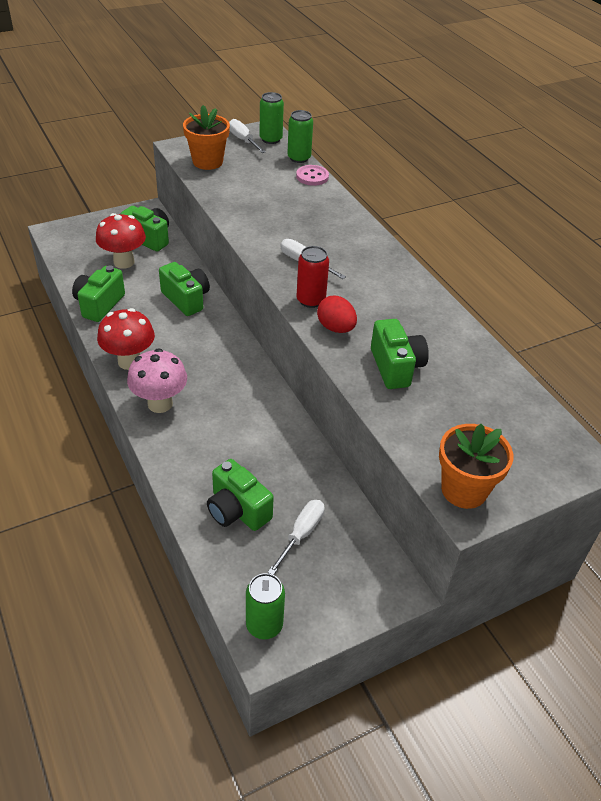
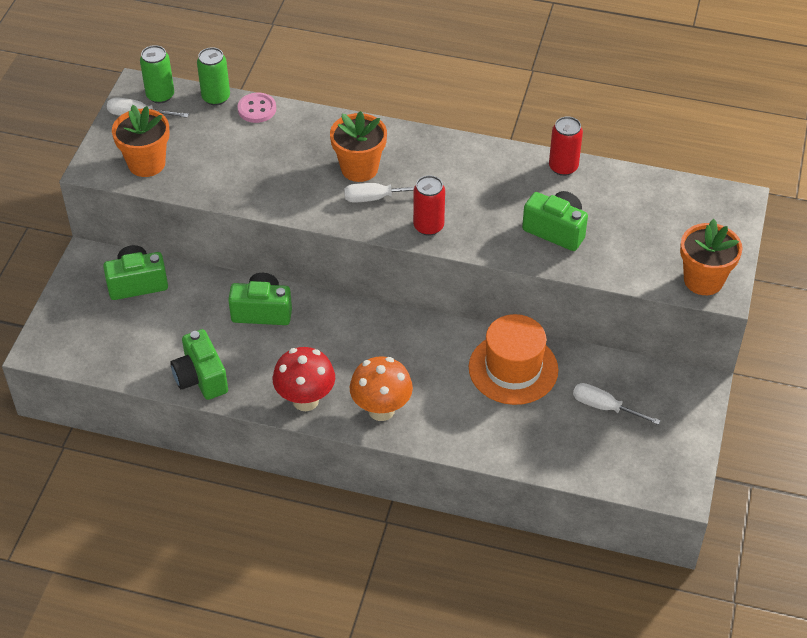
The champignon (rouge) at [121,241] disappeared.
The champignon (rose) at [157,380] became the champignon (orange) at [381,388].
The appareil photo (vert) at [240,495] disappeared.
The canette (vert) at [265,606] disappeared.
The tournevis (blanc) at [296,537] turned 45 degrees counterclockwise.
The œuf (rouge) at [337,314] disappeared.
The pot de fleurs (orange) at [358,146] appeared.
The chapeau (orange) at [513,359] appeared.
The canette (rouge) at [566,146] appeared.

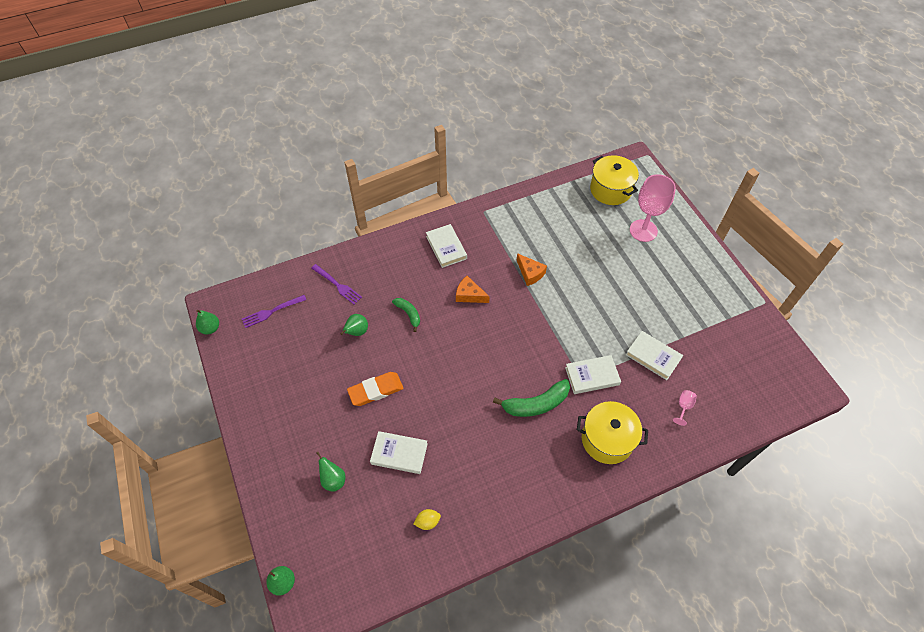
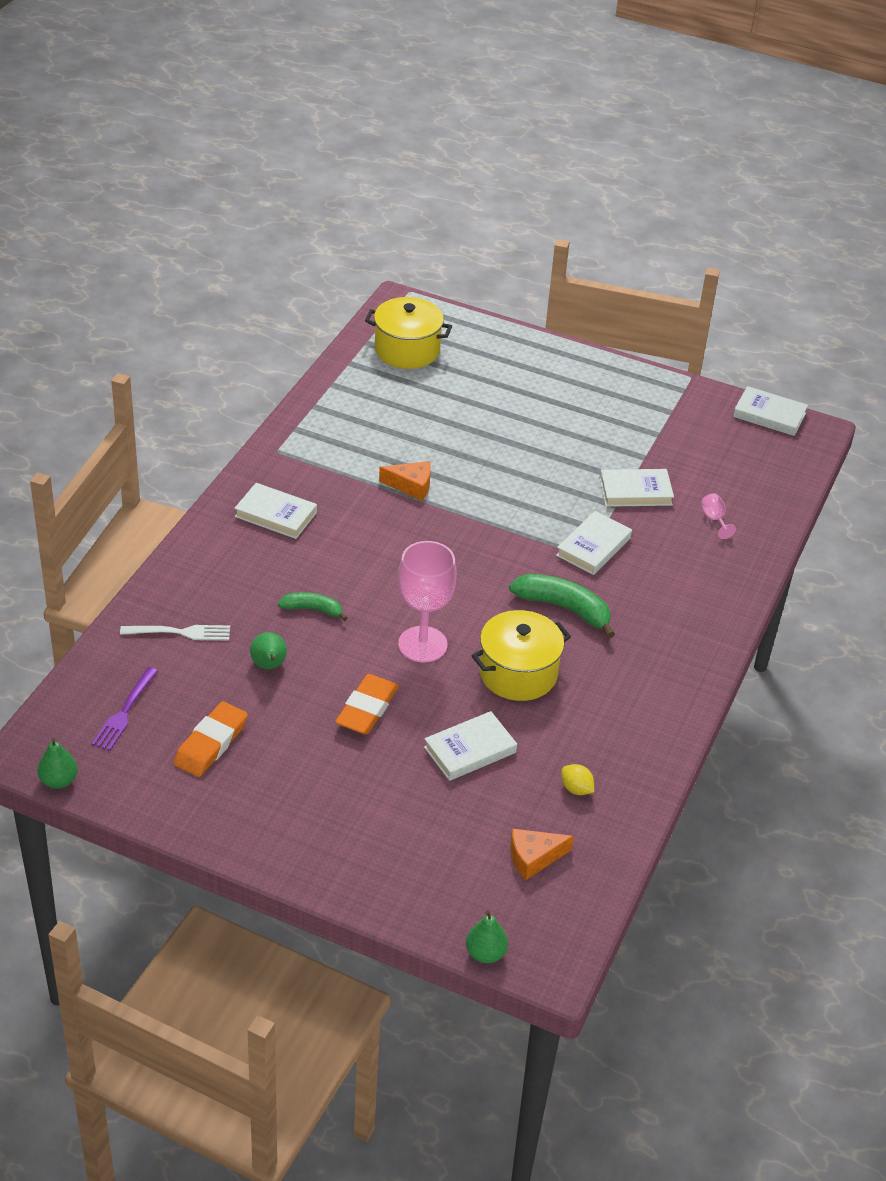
The fourchette (violet) at [336,284] became the fourchette (blanc) at [175,632].
The poire (vert) at [331,472] disappeared.
The citron (jaune) at [427,519] turned 75 degrees counterclockwise.
The fromage (orange) moved from [473,289] to [542,854].
The banane (vert) at [531,398] turned 90 degrees counterclockwise.
The marmite (jaune) moved from [612,432] to [521,655].
The verre à pied (rose) moved from [653,208] to [427,602].
The gomme (orange) at [210,739] appeared.
The livre (blanc) at [770,411] appeared.

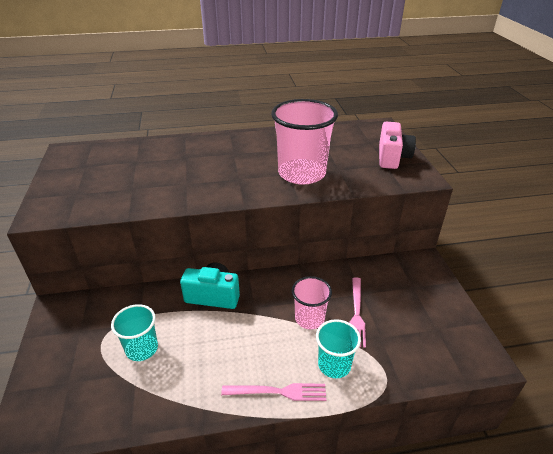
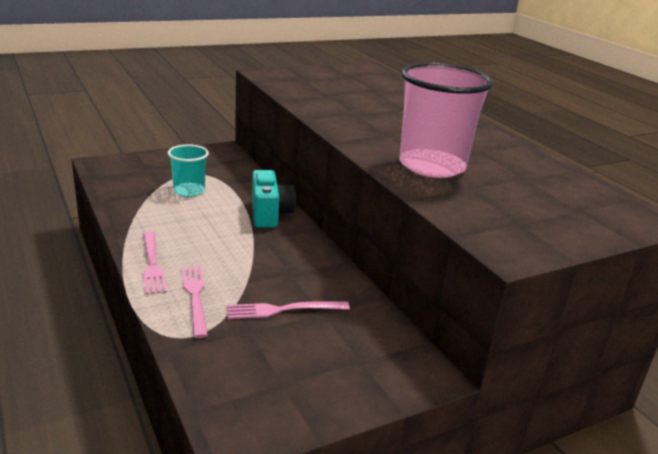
The gobelet (rose) at [312,302] disappeared.
The gobelet (turquoise) at [338,348] was replaced by the fourchette (rose) at [195,302].
The appareil photo (rose) at [397,145] disappeared.

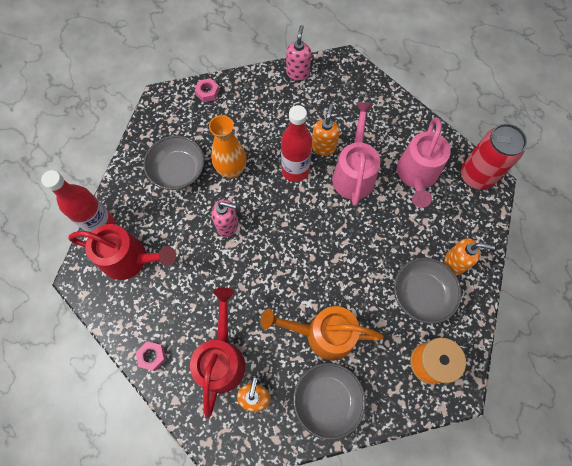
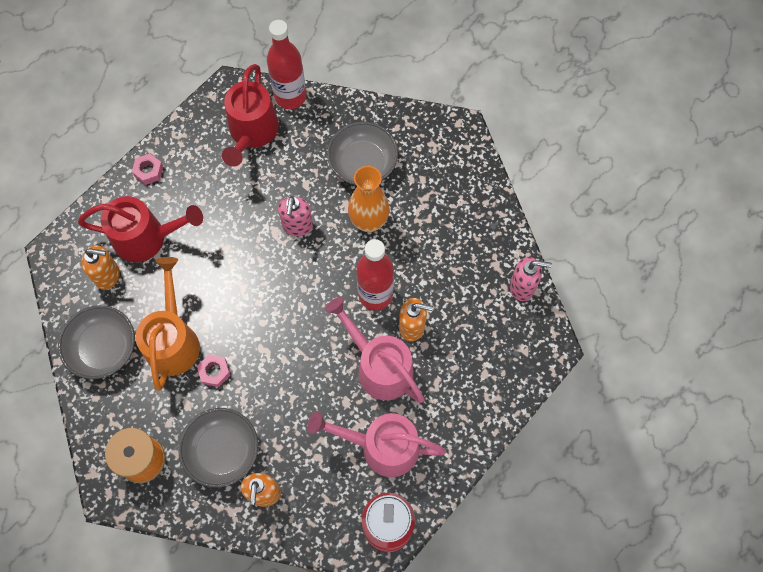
The écrou (rose) moved from [207,90] to [213,370].
The arrosoir (rose) at [356,154] turned 135 degrees counterclockwise.

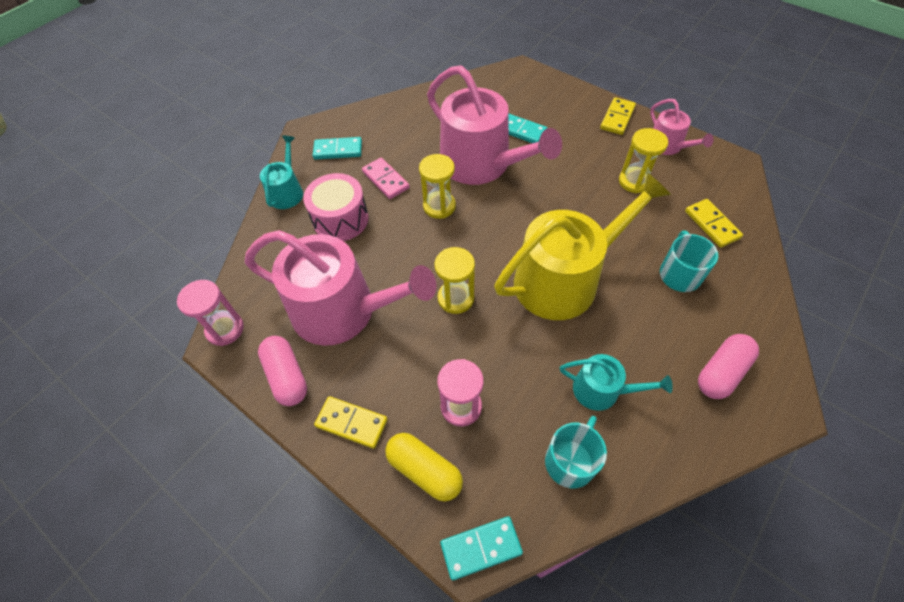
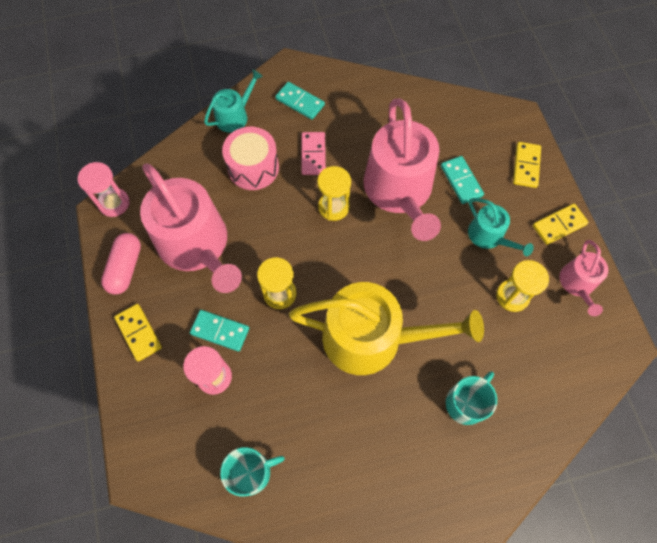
The gélule (jaune) at [424,467] disappeared.
The domino (turquoise) moved from [481,548] to [219,331].
The arrosoir (turquoise) moved from [616,382] to [501,227].
The domino (jaune) moved from [714,223] to [527,165].
The gélule (rose) at [728,366] disappeared.

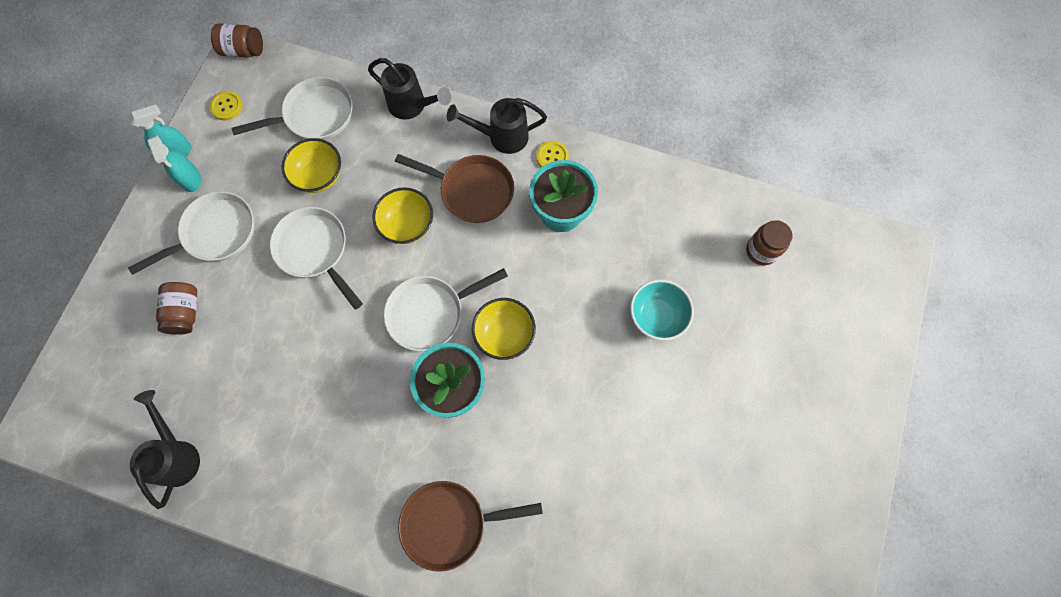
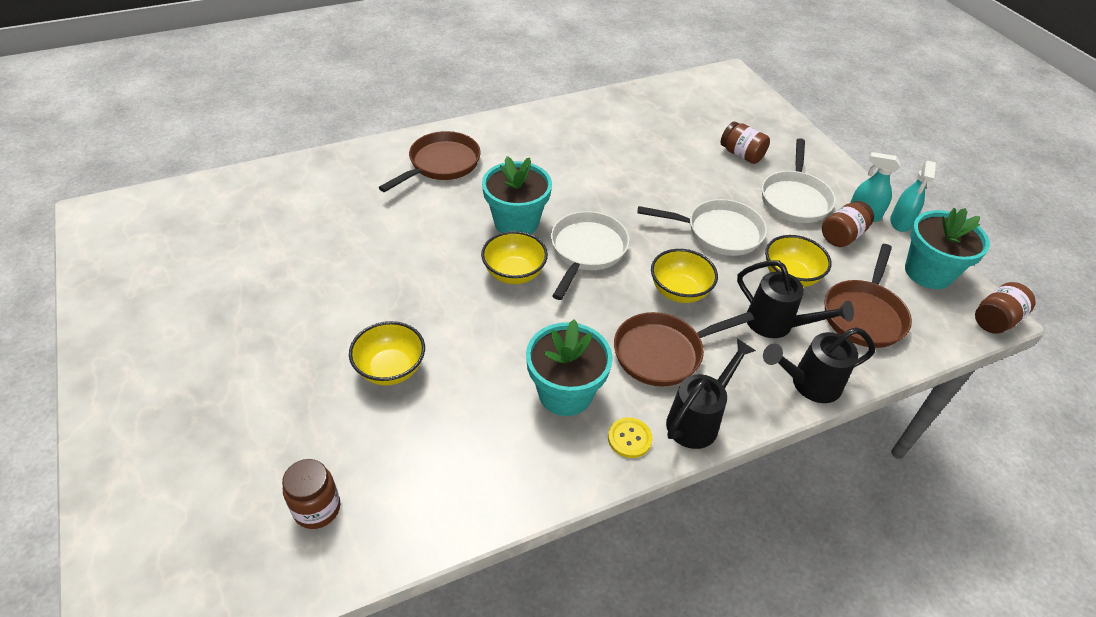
The arrosoir (noir) moved from [165,449] to [795,299].
The bouton (jaune) at [226,106] was replaced by the pot de fleurs (turquoise) at [947,248].
The poêle (blanc) at [292,108] became the poêle (marron) at [868,296].
The bol (turquoise) at [662,310] became the bol (jaune) at [387,353].
The bocal (marron) at [848,224] appeared.

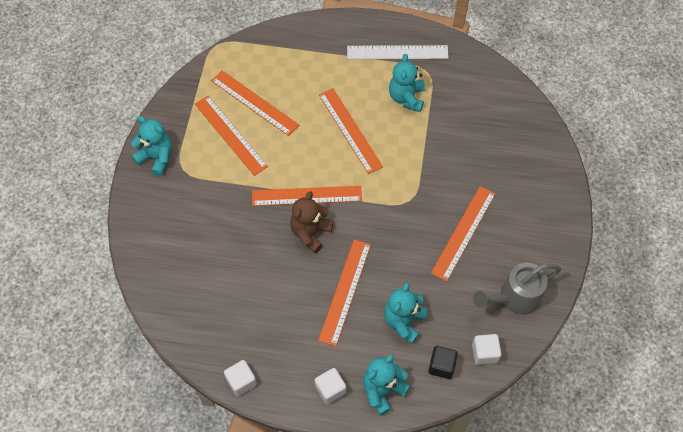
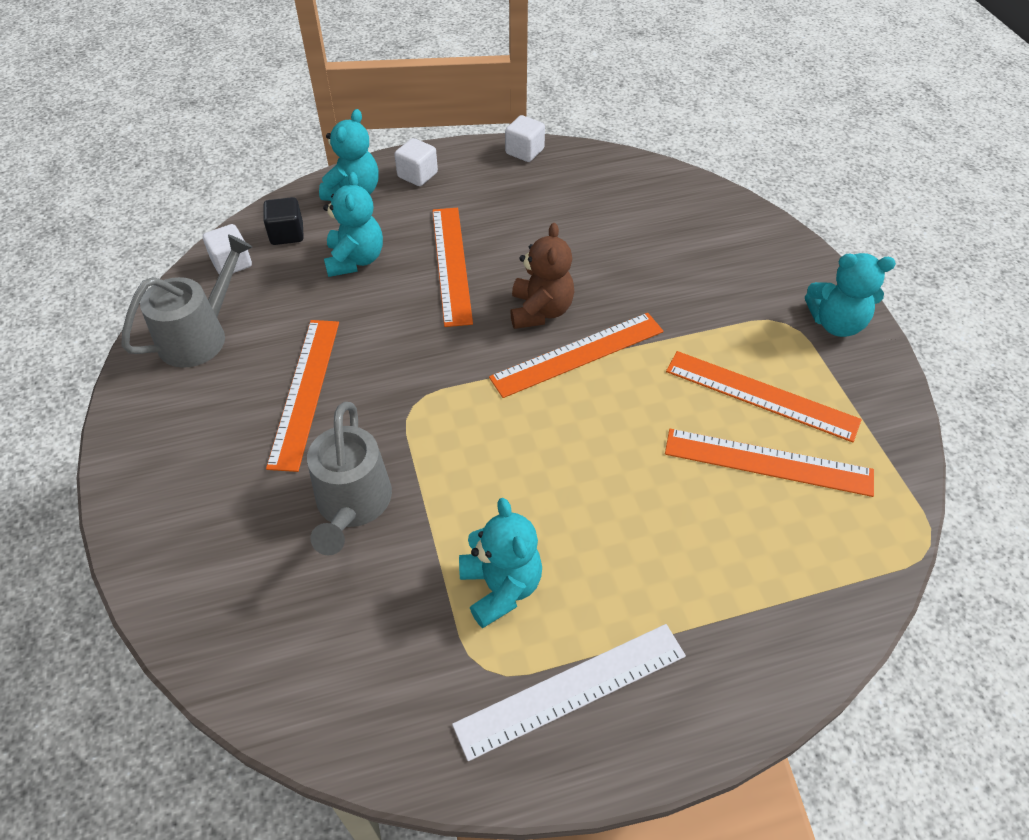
The règle (orange) at [351,131] disappeared.
The arrosoir (gris) at [349,479] appeared.

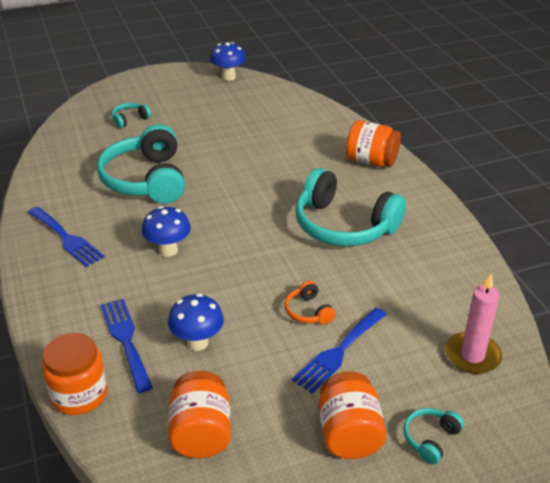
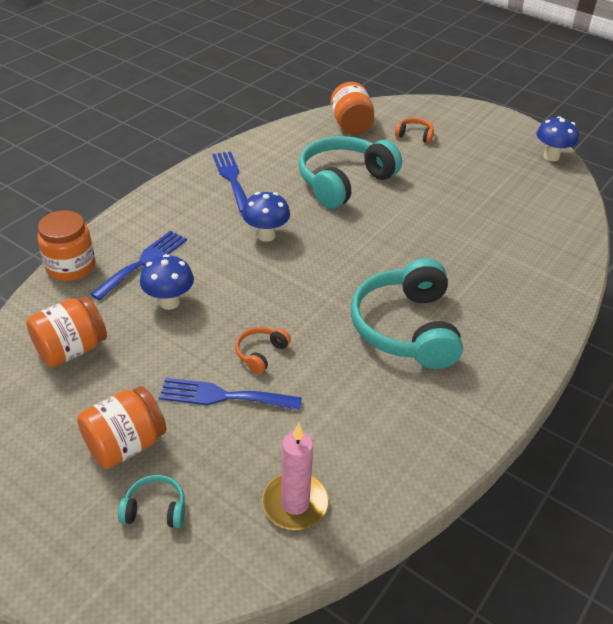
The fourchette (bleu) at [66,237] turned 150 degrees clockwise.
The casque audio (turquoise) at [131,115] became the casque audio (orange) at [414,130].
The bocal (orange) moved from [373,143] to [352,108].

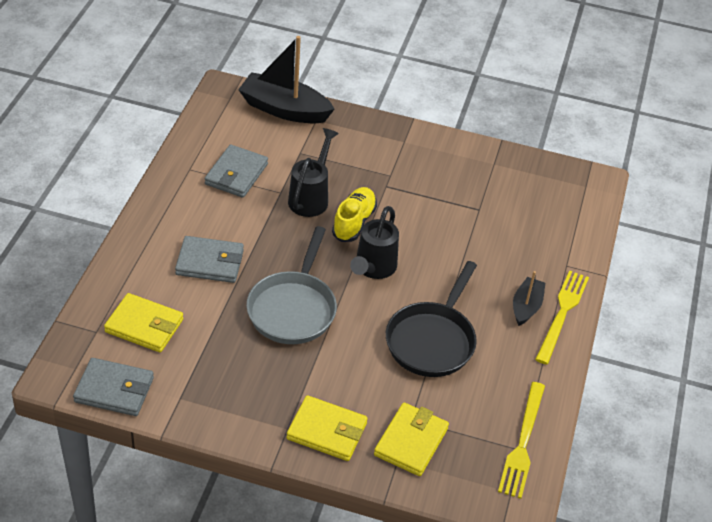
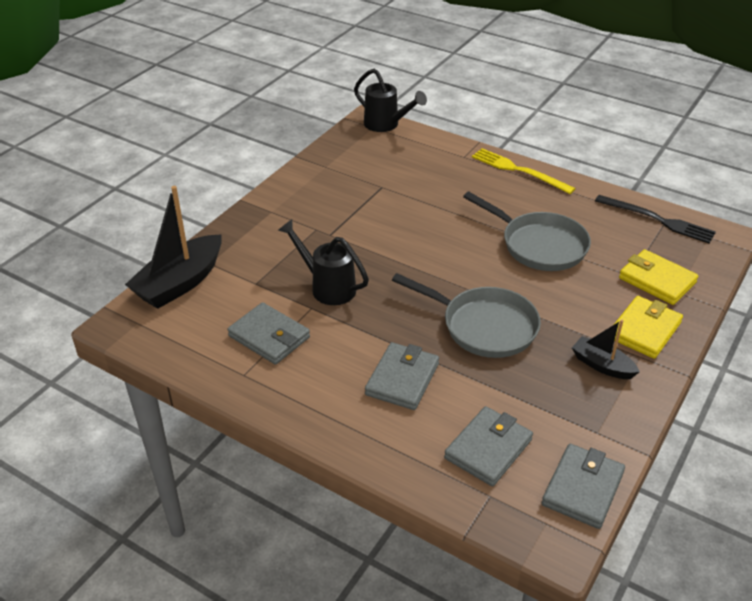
The portefeuille (jaune) at [143,322] became the portefeuille (gris) at [488,446].
The chaussure (jaune) at [354,214] disappeared.
The arrosoir (noir) moved from [374,242] to [390,100].
The poêle (noir) at [431,319] became the poêle (gris) at [527,231].
The fourchette (jaune) at [521,440] became the fourchette (noir) at [655,219].
The bateau (noir) moved from [529,298] to [606,349].

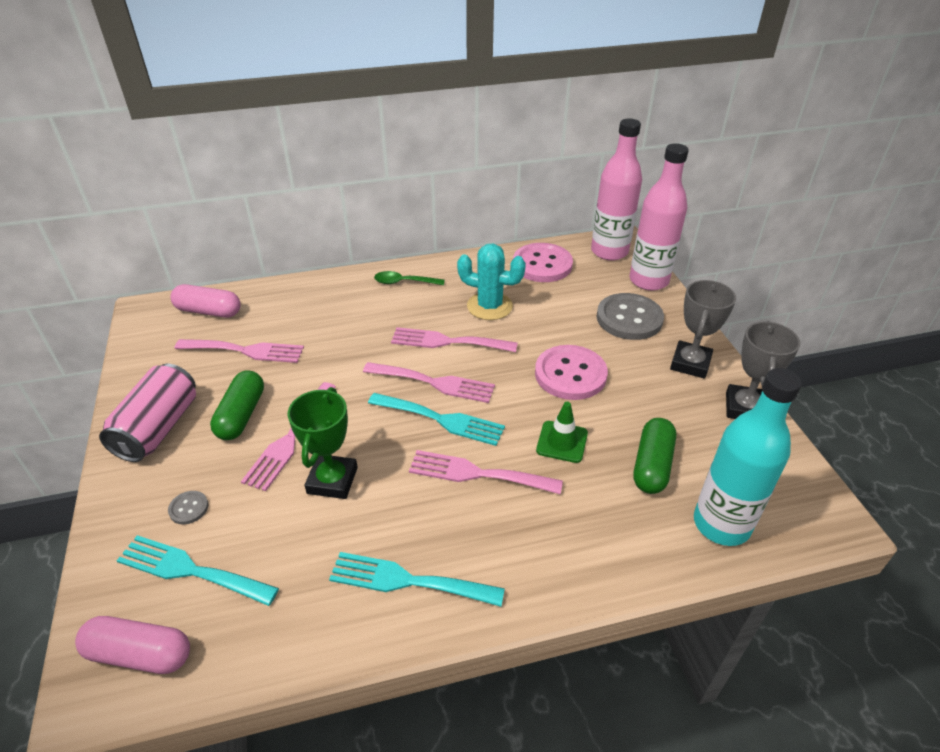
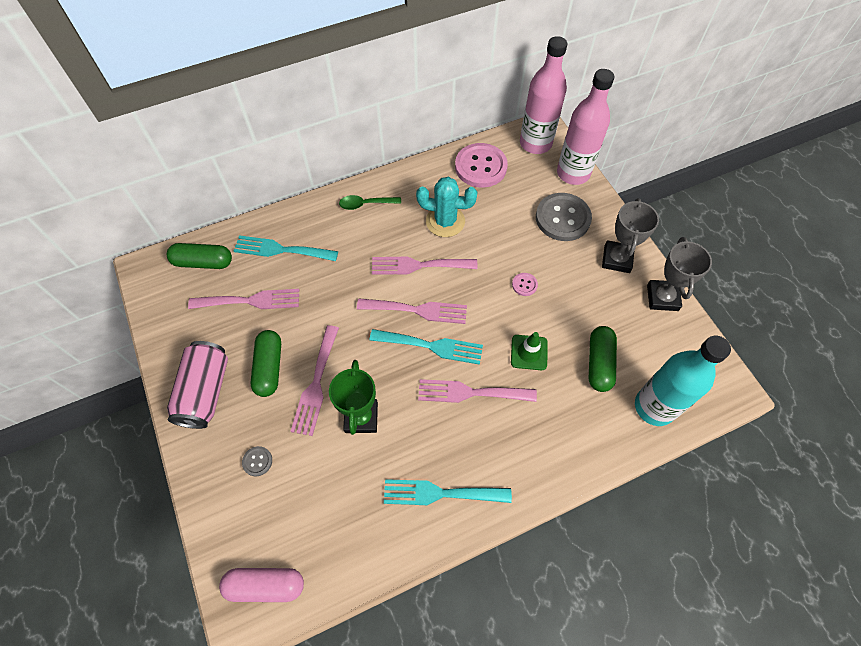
The fourchette (turquoise) moved from [198,570] to [286,248].
The gélule (rose) at [205,301] became the gélule (vert) at [199,256].
The bouton (rose) at [571,372] changed to 0.44 times the size.

